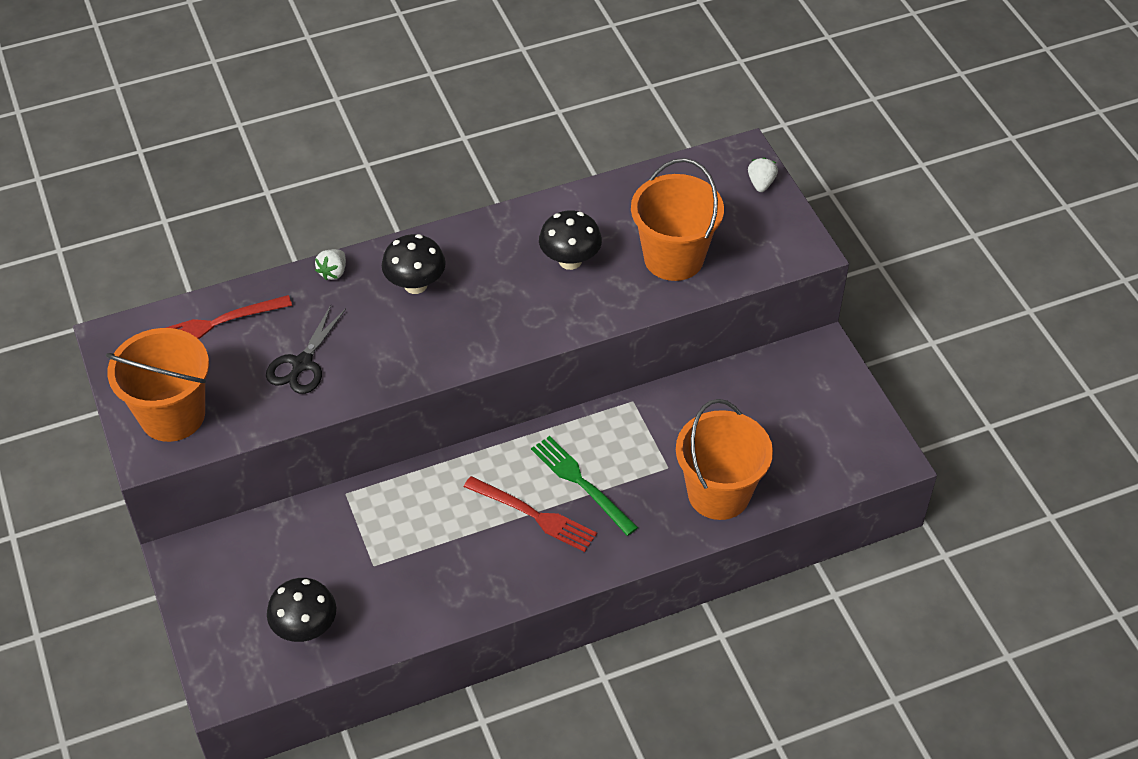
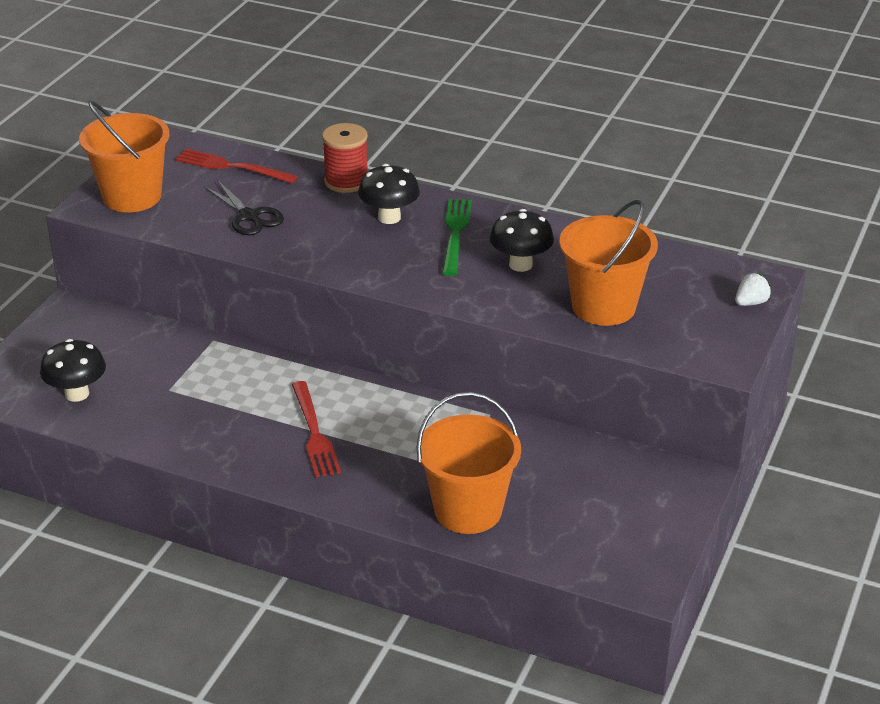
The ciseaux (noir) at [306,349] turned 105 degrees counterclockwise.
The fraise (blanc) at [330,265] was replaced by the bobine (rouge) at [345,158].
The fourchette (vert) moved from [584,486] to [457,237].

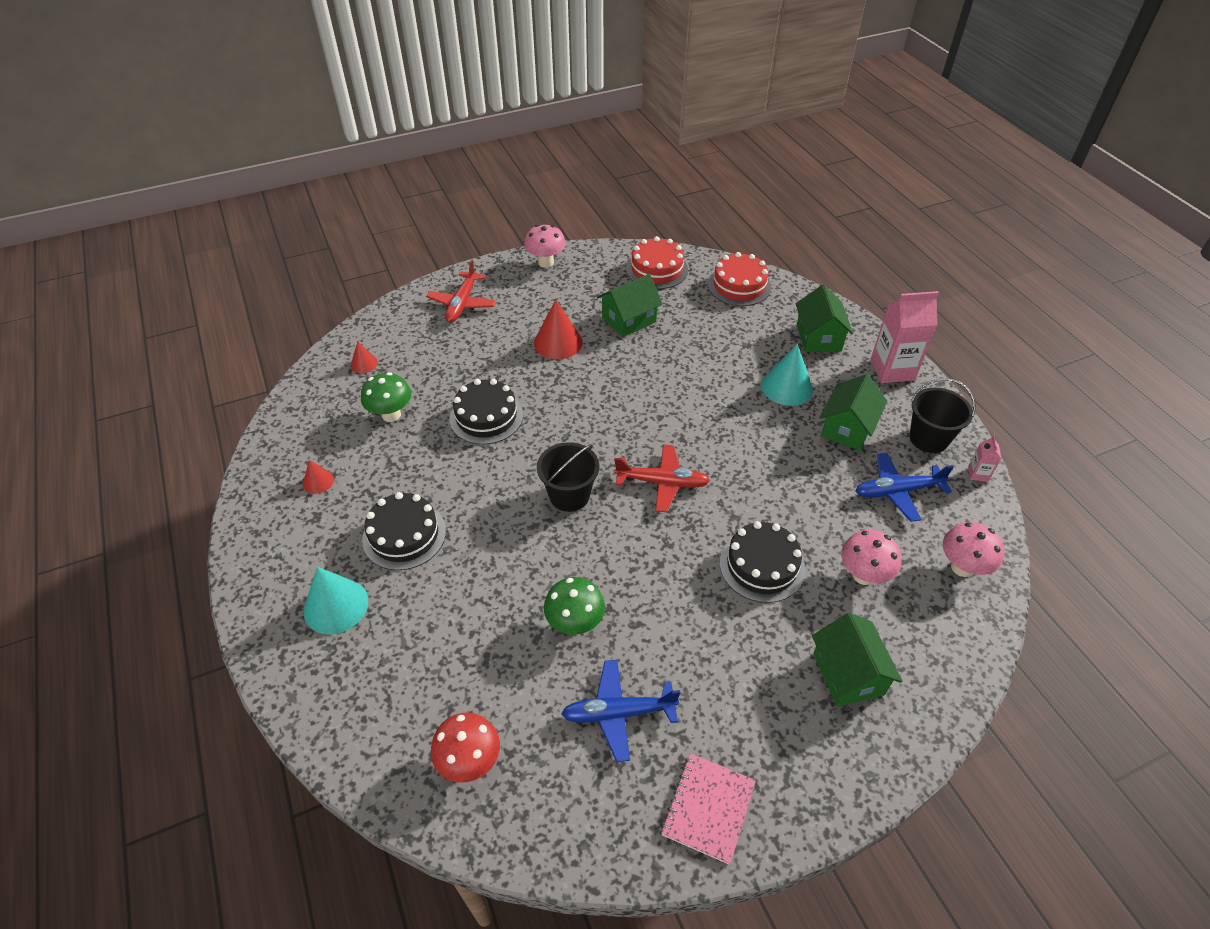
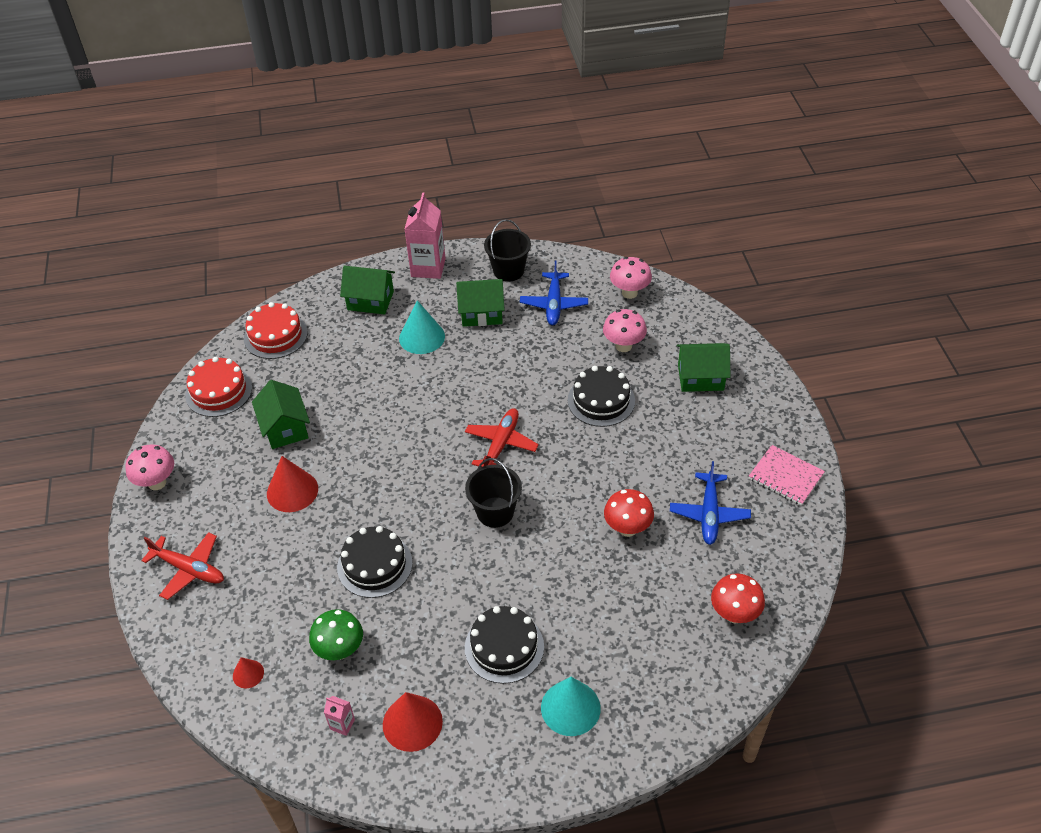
The cône (rouge) at [318,477] changed to 1.86 times the size.
The champignon (vert) at [574,606] became the champignon (rouge) at [629,513].
The maison (vert) at [853,412] turned 45 degrees counterclockwise.
The brique de lait (rose) moved from [985,458] to [339,716].

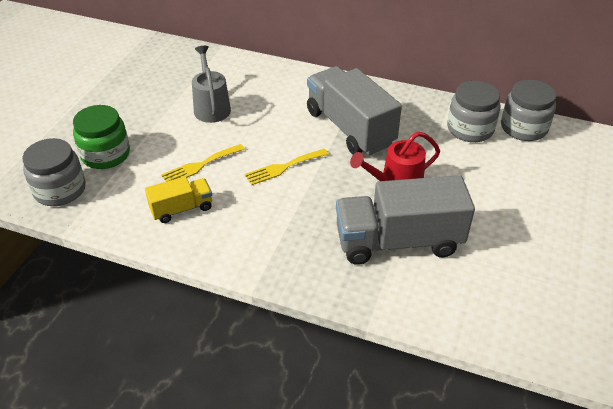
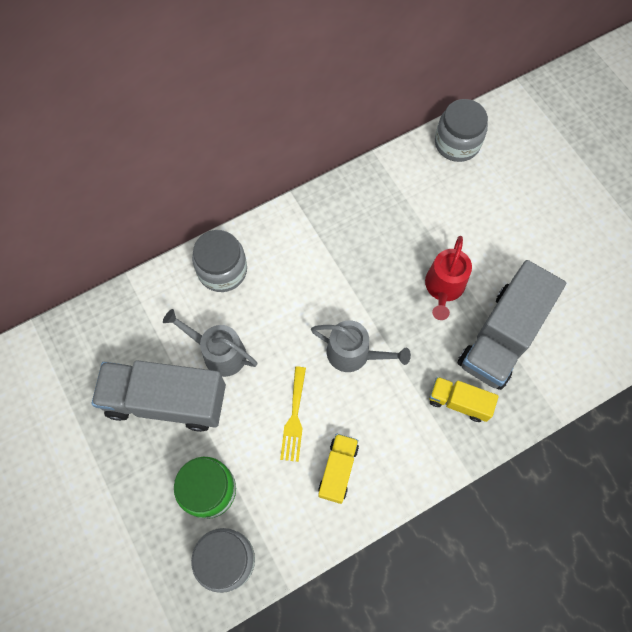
The fourchette (jaune) at [287,167] was replaced by the arrosoir (gris) at [361,346].
The camion (gris) moved from [354,110] to [158,396].
The bocal (gris) moved from [473,111] to [219,261].
The camion (jaune) at [464,399] appeared.

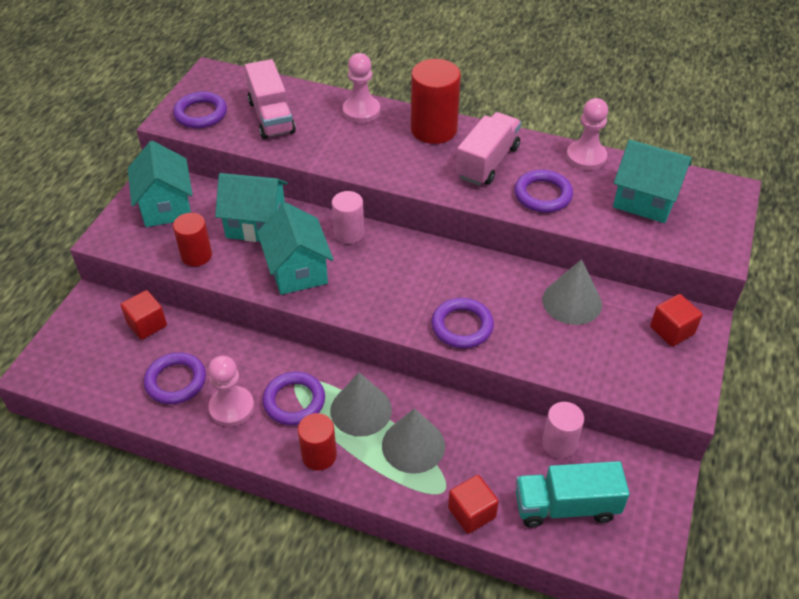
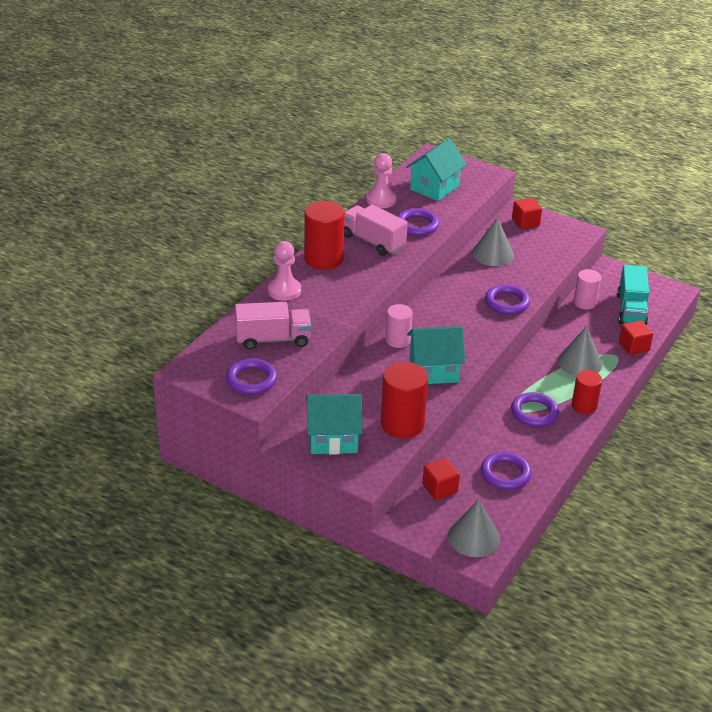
The cylindre (rouge) at [192,239] changed to 1.61 times the size.
The pion (rose) at [231,391] disappeared.
The maison (turquoise) at [251,207] disappeared.
The cône (gris) moved from [361,404] to [474,528].

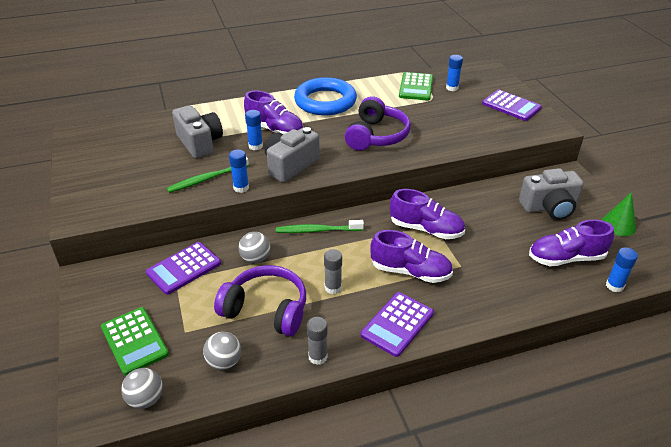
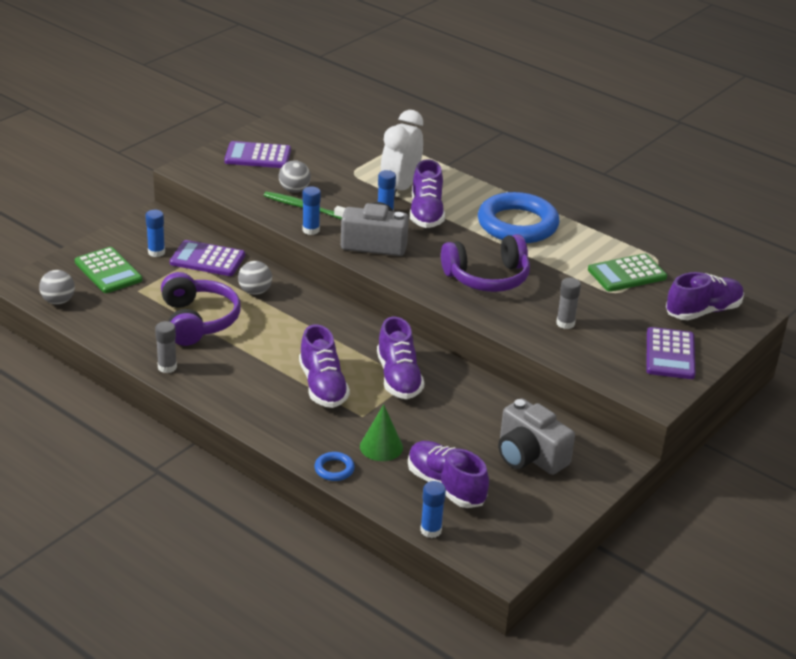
The calculatrice (vert) at [135,341] turned 60 degrees counterclockwise.
The appareil photo (gris) at [197,132] disappeared.
The balle (gris) moved from [222,351] to [295,176].
The brosse à dents (vert) at [320,226] disappeared.
The bâton de colle (gris) moved from [333,271] to [568,303].
The calculatrice (violet) moved from [397,324] to [257,154].
The bâton de colle (bleu) moved from [454,73] to [155,233].
The cône (vert) moved from [619,214] to [381,432].
The anneau (bleu) at [334,466] appeared.
The réveil (blanc) at [402,153] appeared.
The chaussure (violet) at [705,296] appeared.

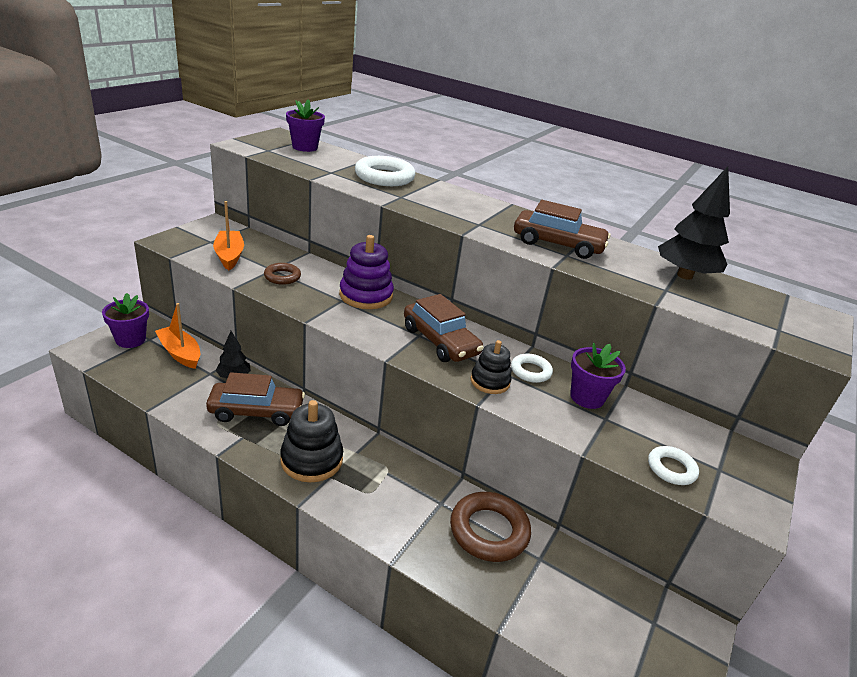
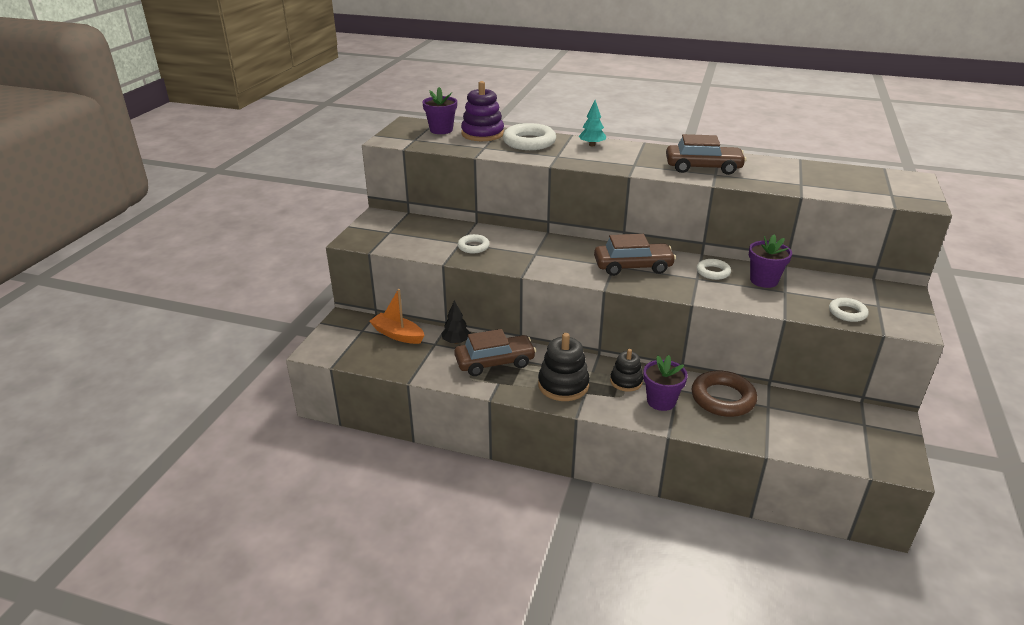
The pot de fleurs (violet) moved from [125,320] to [665,383].
The bateau (orange) at [228,235] disappeared.
The anneau (marron) at [282,274] became the anneau (blanc) at [474,243].
The jouet à empiler (violet) moved from [366,272] to [482,111].
The voiture (marron) at [444,328] turned 45 degrees counterclockwise.
The jouet à empiler (noir) moved from [491,367] to [626,370].
The arbre (noir) at [694,223] disappeared.
The arbre (turquoise) at [592,123] appeared.

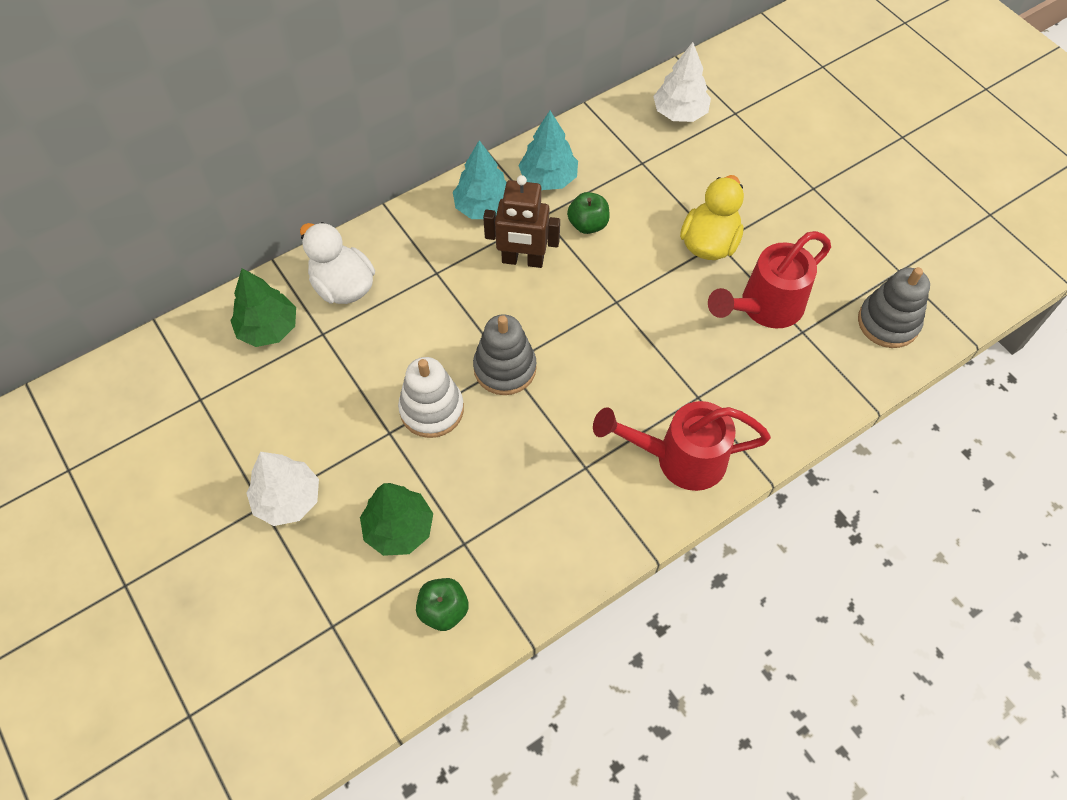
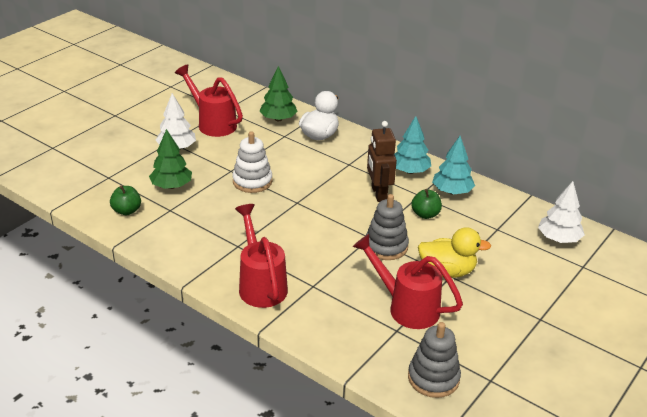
The jouet à empiler (gris) moved from [505,354] to [387,227].
The arrosoir (rouge) at [209,100] appeared.

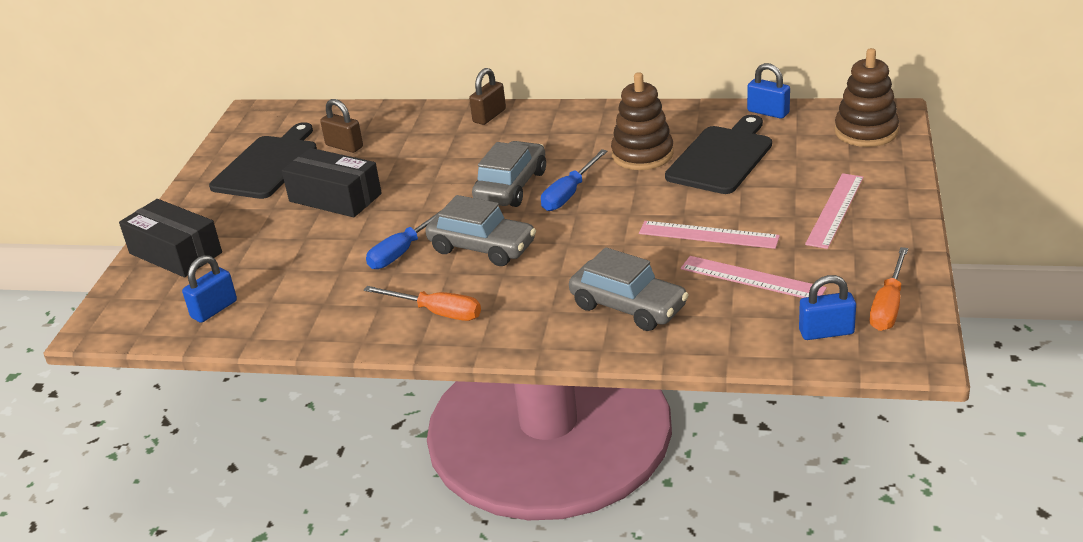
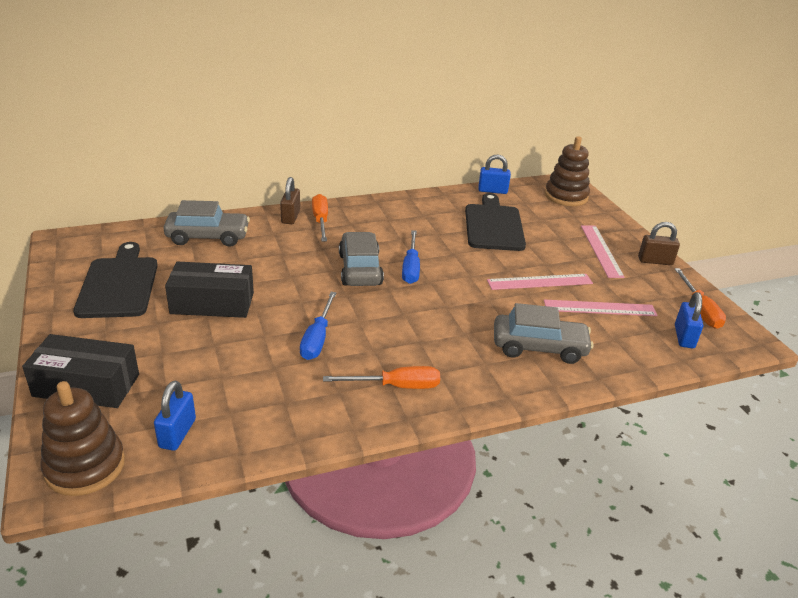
The cadenas (marron) moved from [341,126] to [659,243].
The voiture (gris) moved from [481,230] to [207,223].
The jouet à empiler (marron) moved from [642,121] to [82,438].
The cadenas (bleu) at [827,307] turned 45 degrees counterclockwise.
The tournevis (orange) at [320,217] appeared.

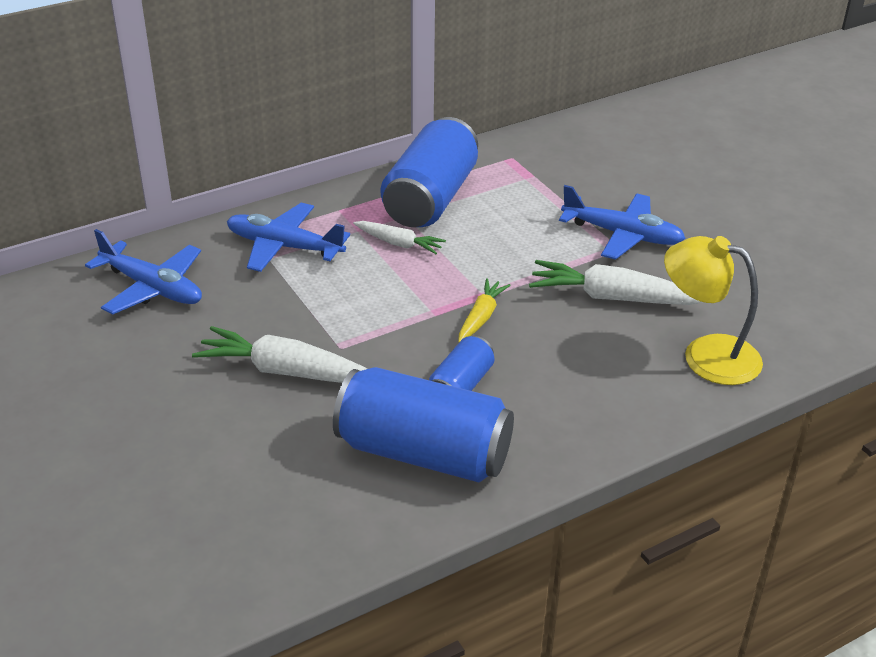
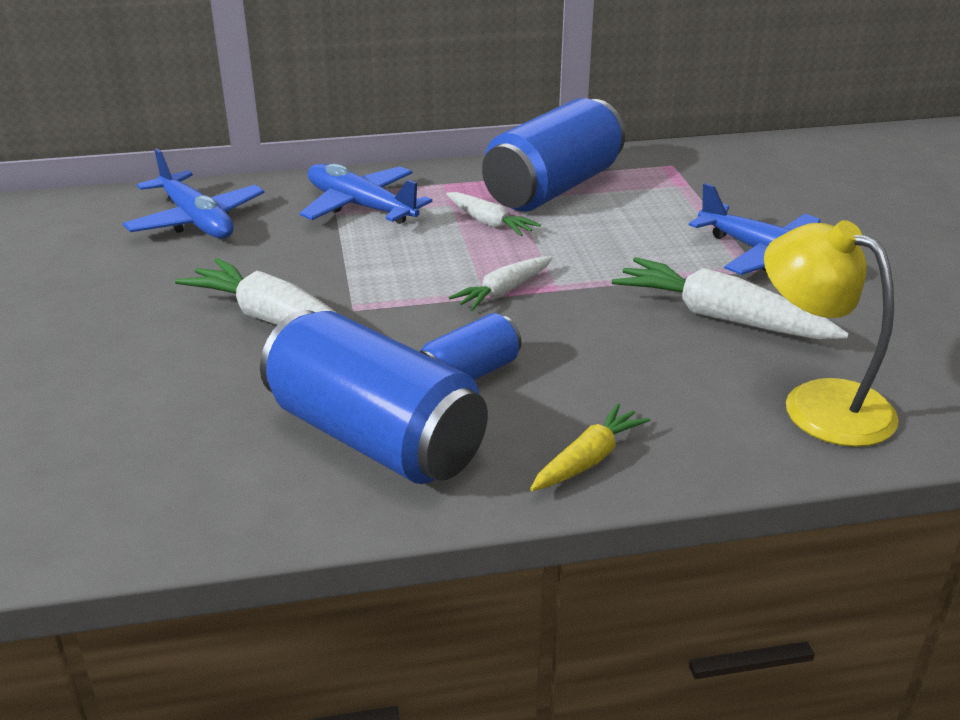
The carotte (jaune) moved from [484,310] to [590,447].
The carotte (blanc) at [500,283] appeared.

